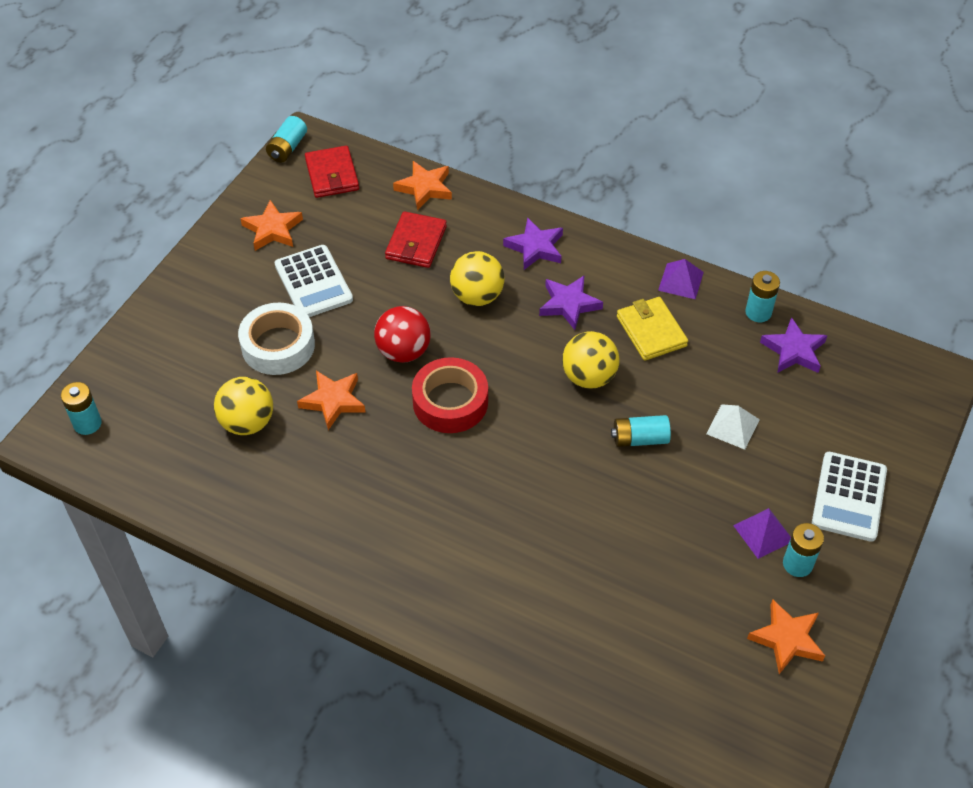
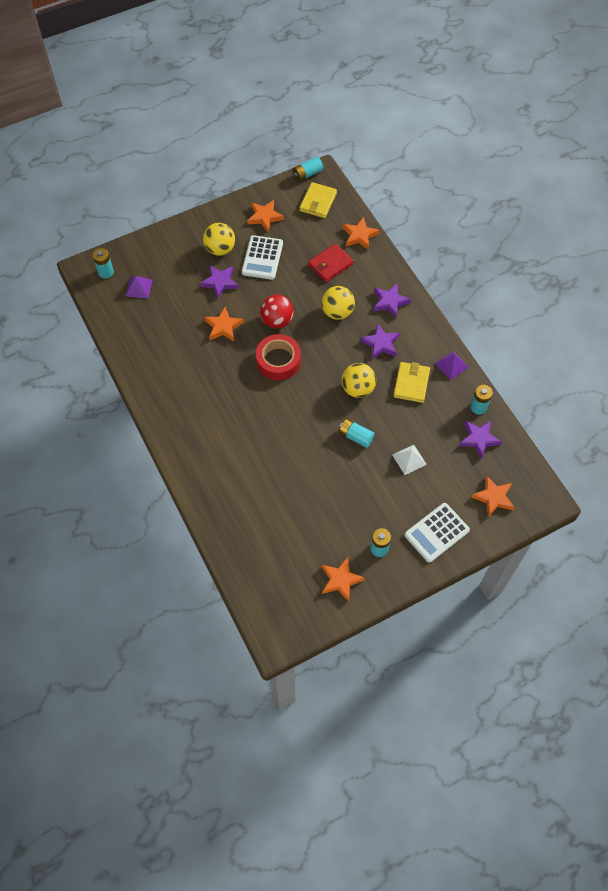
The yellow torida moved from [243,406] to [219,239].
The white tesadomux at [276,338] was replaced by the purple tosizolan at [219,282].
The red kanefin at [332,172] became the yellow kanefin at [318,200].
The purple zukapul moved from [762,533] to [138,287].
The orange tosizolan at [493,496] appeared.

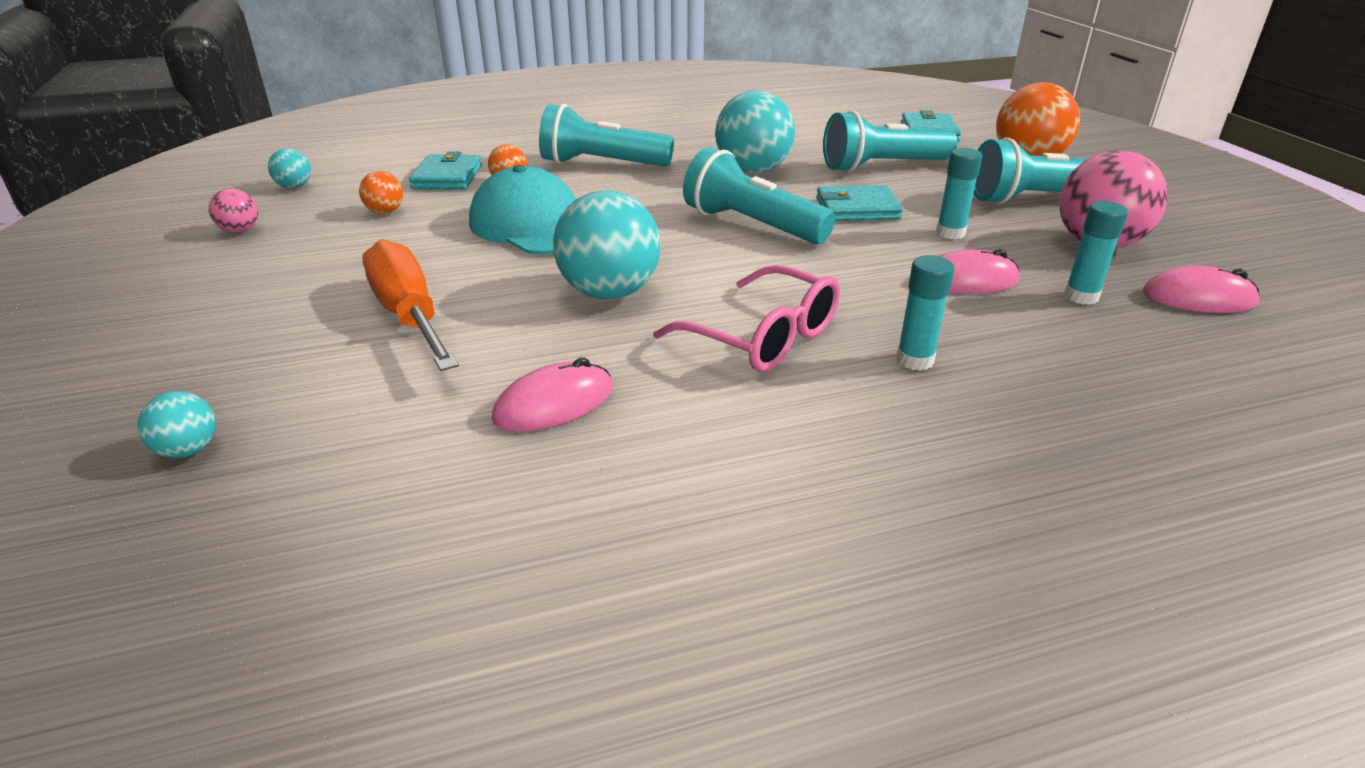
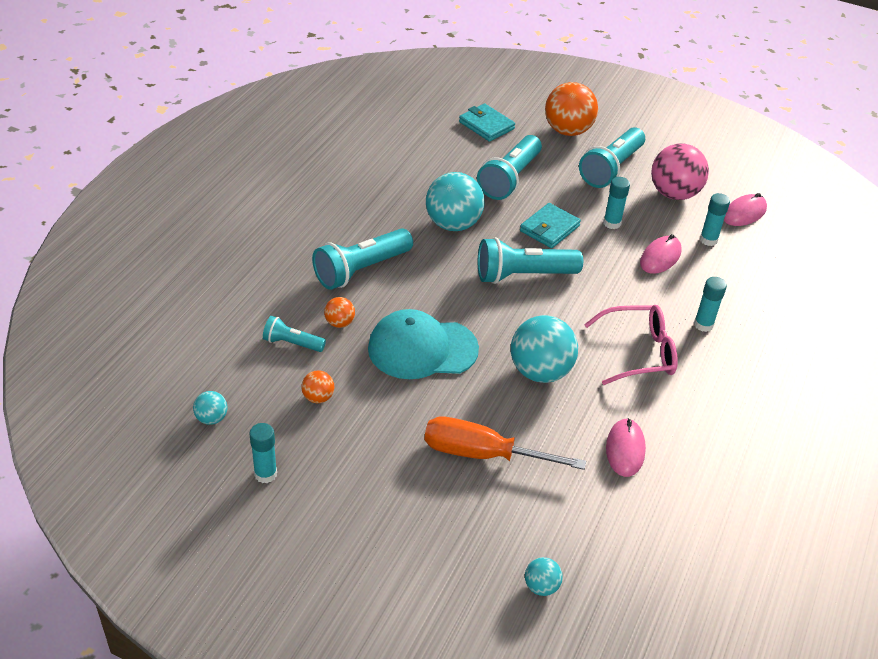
The pink torida at [233,210] was replaced by the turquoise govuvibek at [263,453].
The turquoise kanefin at [445,170] was replaced by the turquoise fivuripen at [294,334].

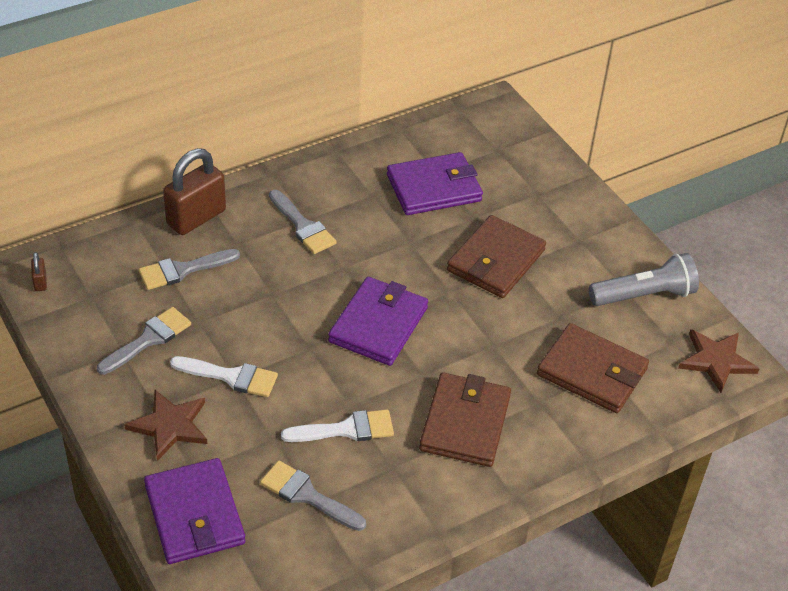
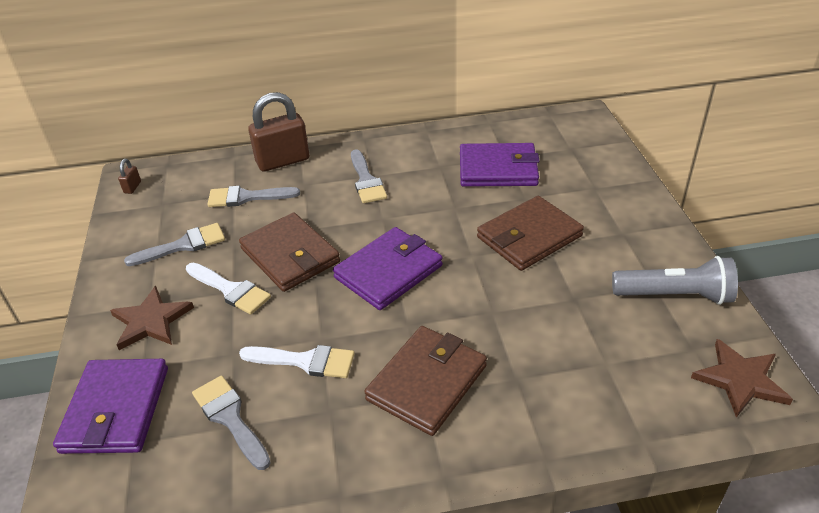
The brown kanefin moved from [593,368] to [289,252].

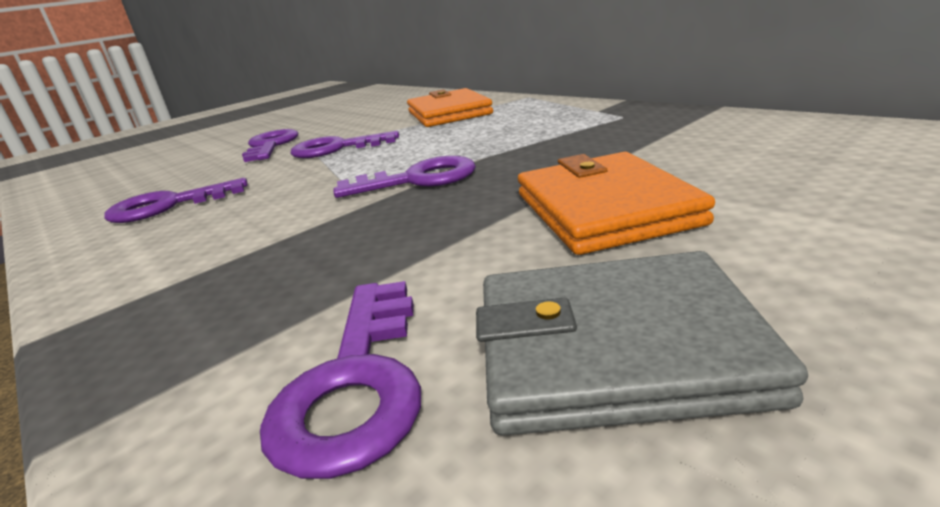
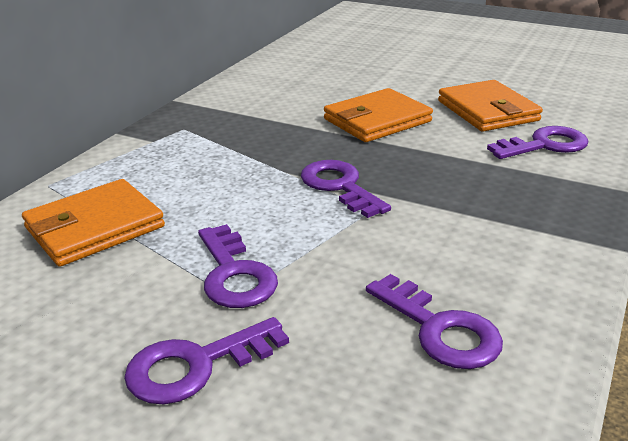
The grey kanefin at [642,343] became the orange kanefin at [490,106].

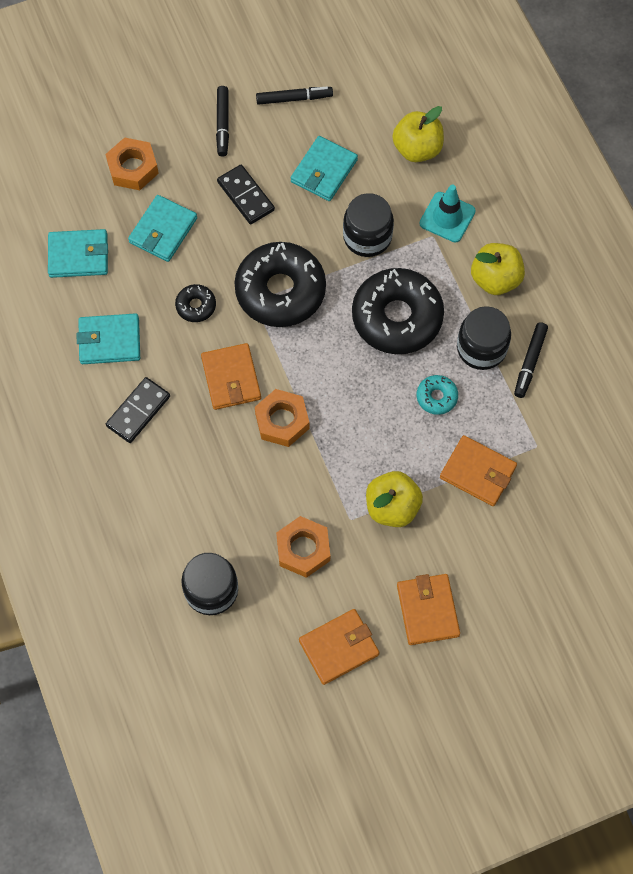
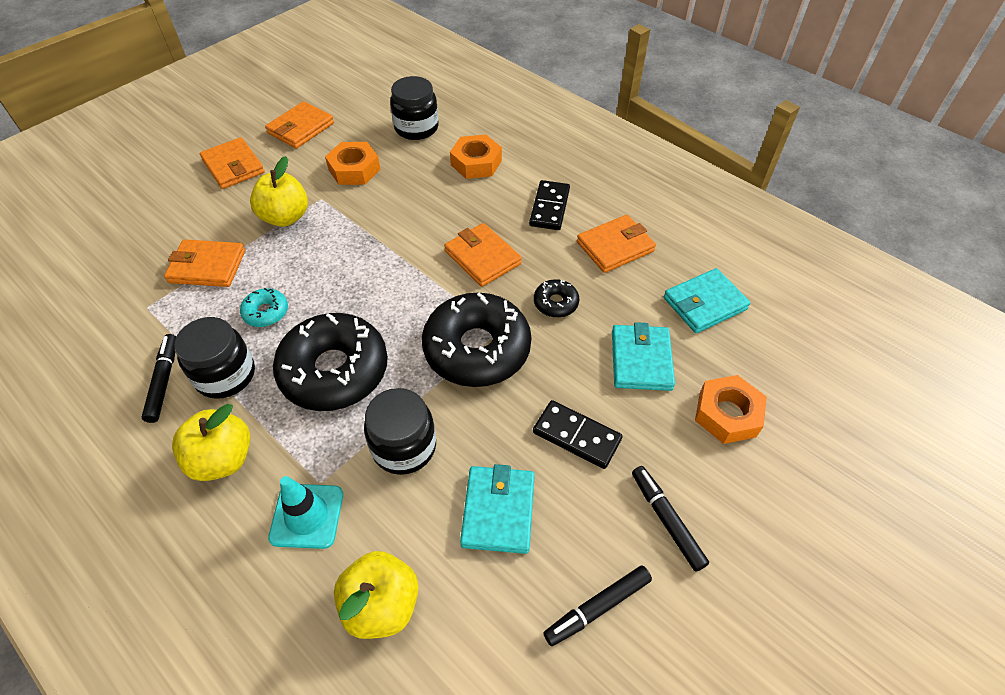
The turquoise kanefin at [108,338] became the orange kanefin at [616,244].
The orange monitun moved from [282,418] to [476,157].

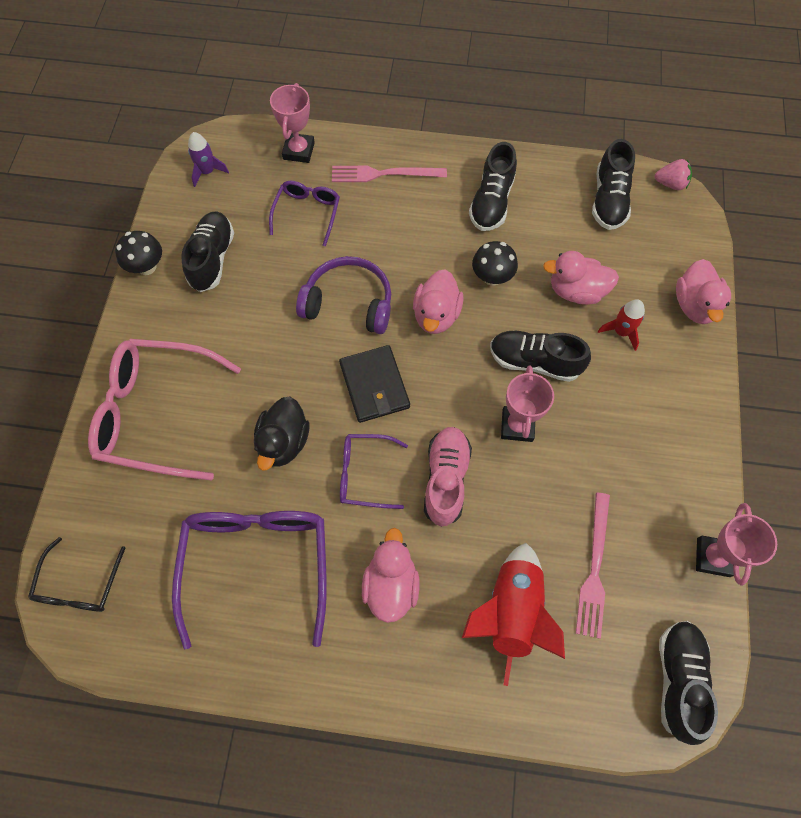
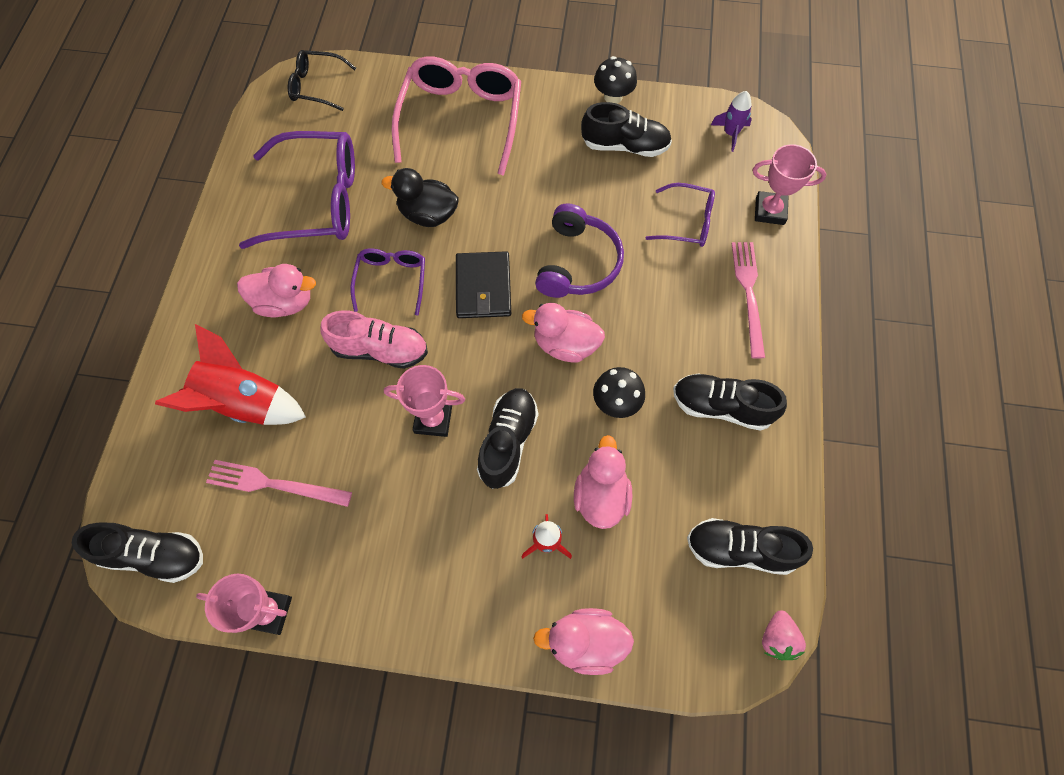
The black kanefin at [374,384] turned 75 degrees counterclockwise.

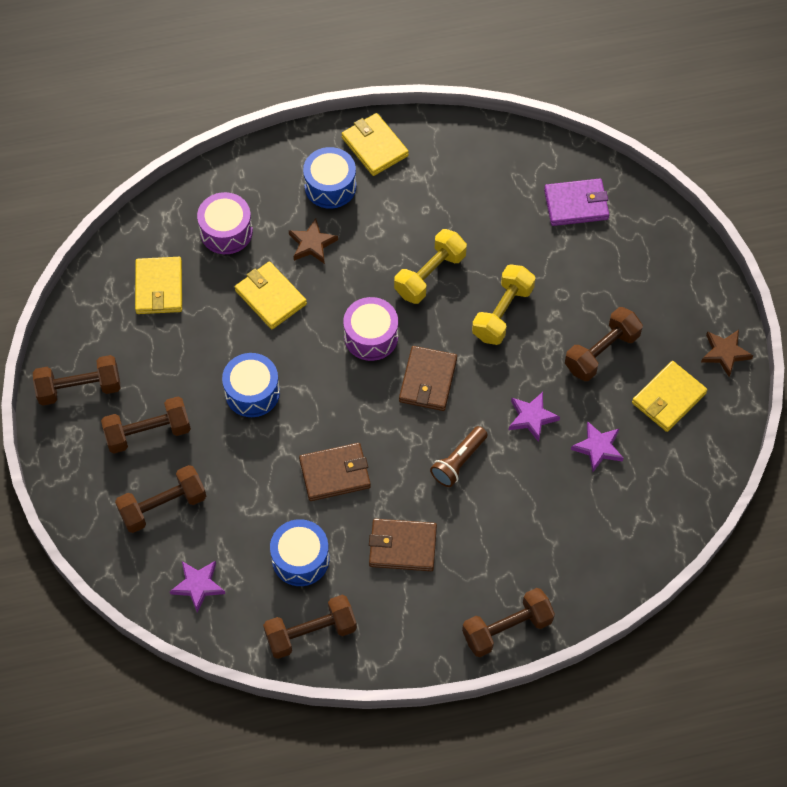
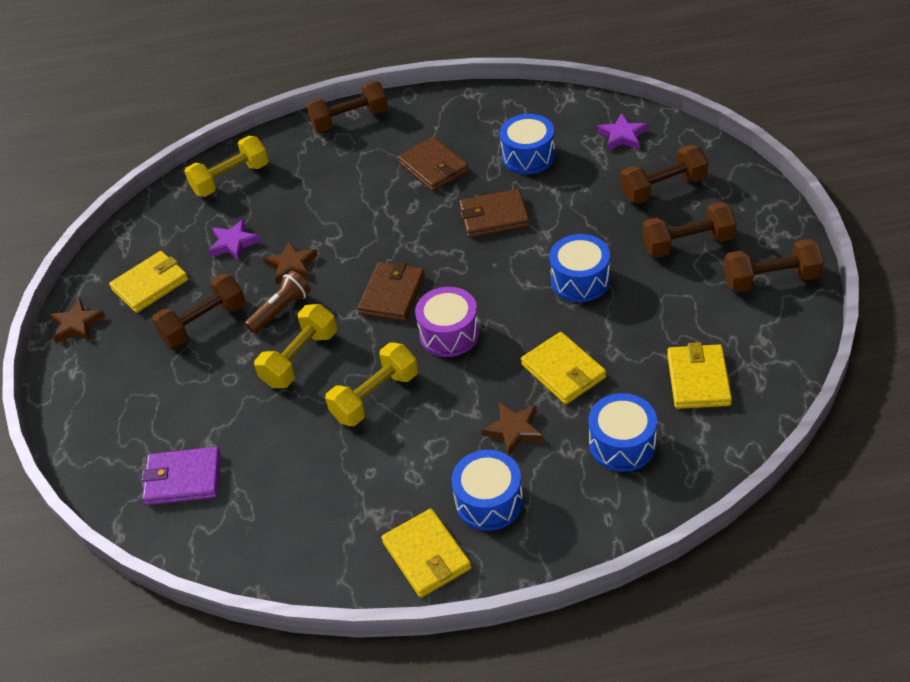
The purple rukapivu at [225,223] became the blue rukapivu at [622,432].
The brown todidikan at [310,627] disappeared.
The brown kanefin at [403,545] turned 45 degrees clockwise.
The brown fivuripen moved from [459,456] to [278,302].
The purple tosizolan at [534,417] became the brown tosizolan at [290,262].
The yellow todidikan at [226,166] appeared.

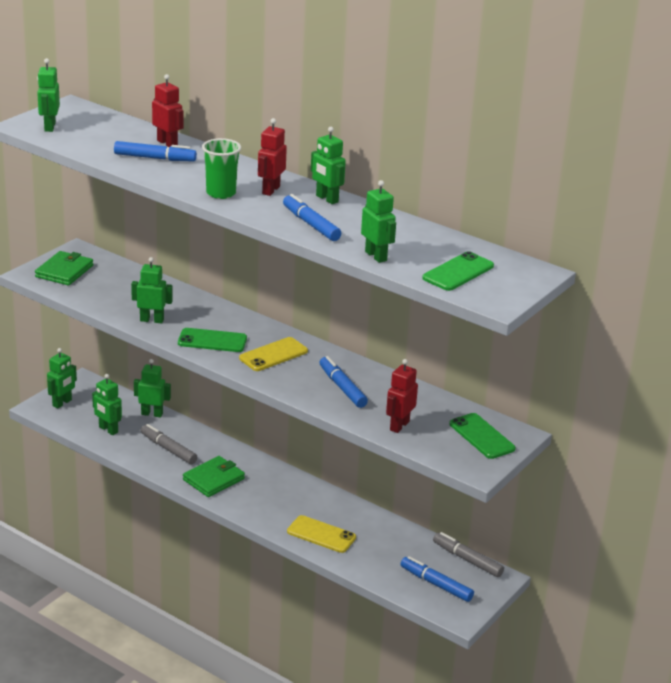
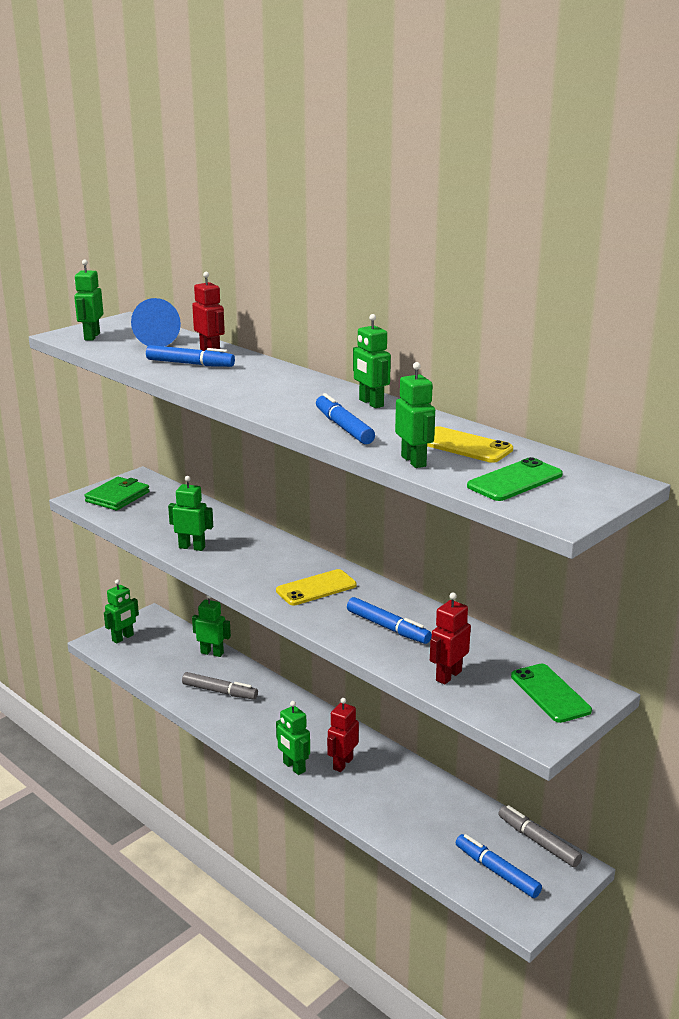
The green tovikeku moved from [107,404] to [293,738].
The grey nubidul at [169,444] turned 150 degrees clockwise.
The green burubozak at [212,340] disappeared.
The green kanefin at [214,476] disappeared.
The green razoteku at [221,168] disappeared.
The red tovikeku moved from [272,157] to [343,735].
The yellow burubozak moved from [321,534] to [470,444].
The blue nubidul at [343,382] turned 150 degrees clockwise.
The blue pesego at [156,322] appeared.

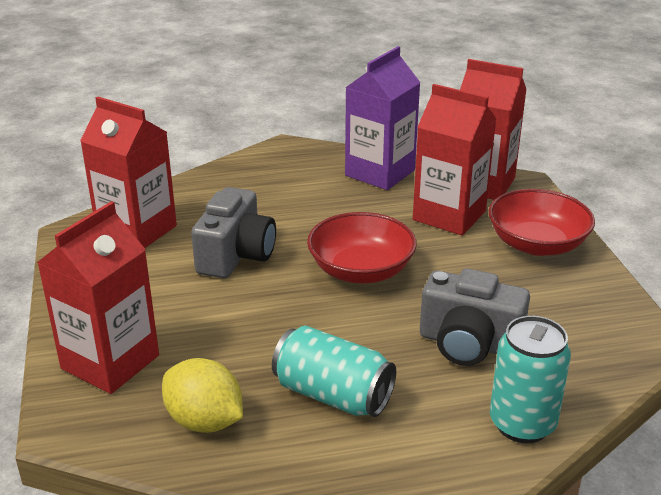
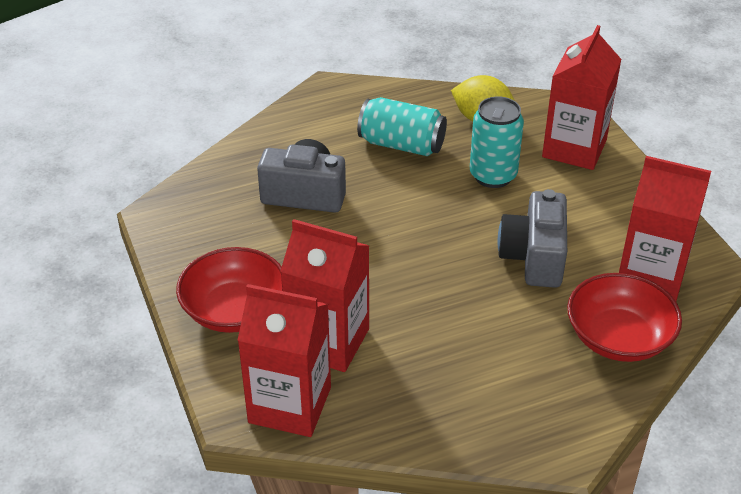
The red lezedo moved from [362,248] to [624,317].
The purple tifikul at [383,118] disappeared.
The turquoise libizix moved from [530,379] to [497,142].

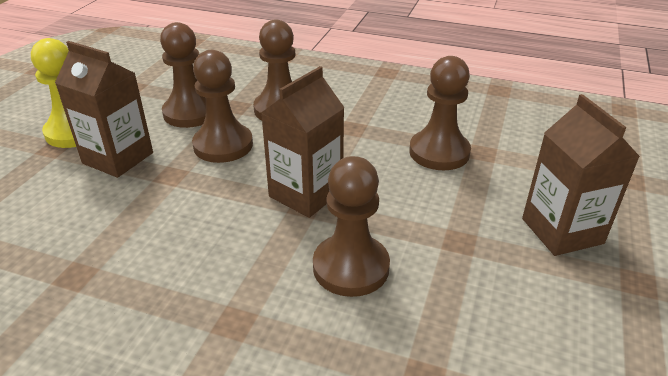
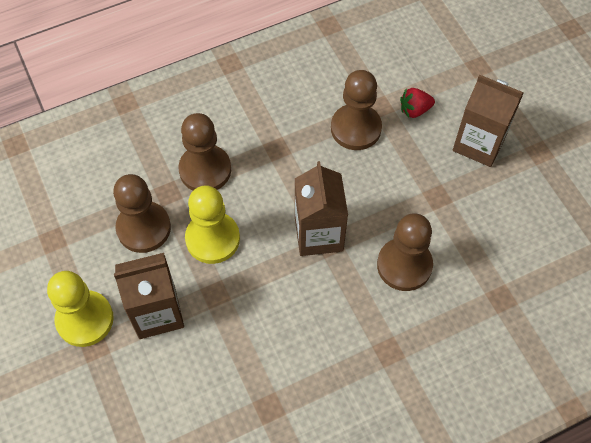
The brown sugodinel at [222,106] became the yellow sugodinel at [212,225].
The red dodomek at [417,103] appeared.

